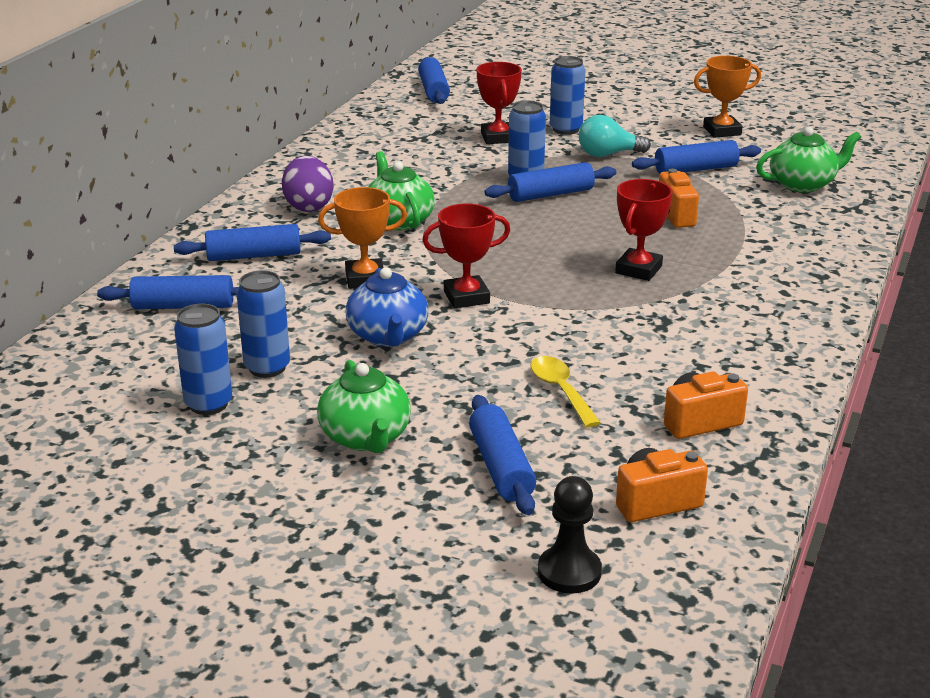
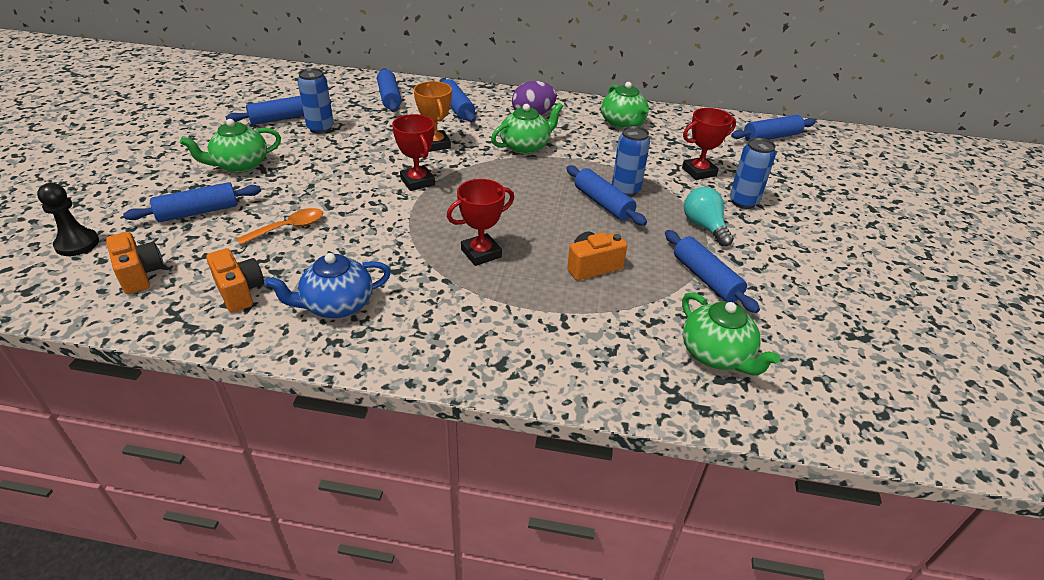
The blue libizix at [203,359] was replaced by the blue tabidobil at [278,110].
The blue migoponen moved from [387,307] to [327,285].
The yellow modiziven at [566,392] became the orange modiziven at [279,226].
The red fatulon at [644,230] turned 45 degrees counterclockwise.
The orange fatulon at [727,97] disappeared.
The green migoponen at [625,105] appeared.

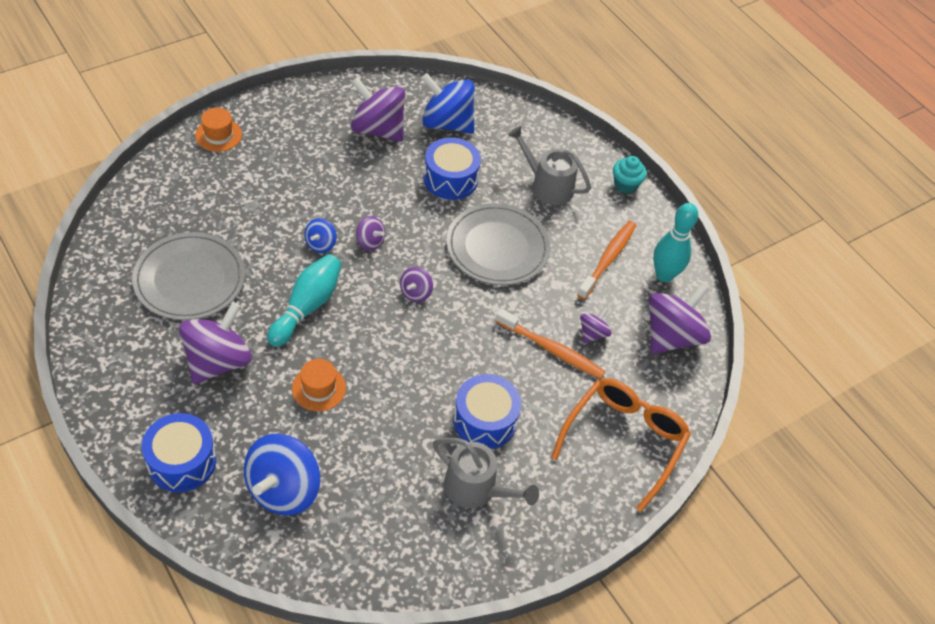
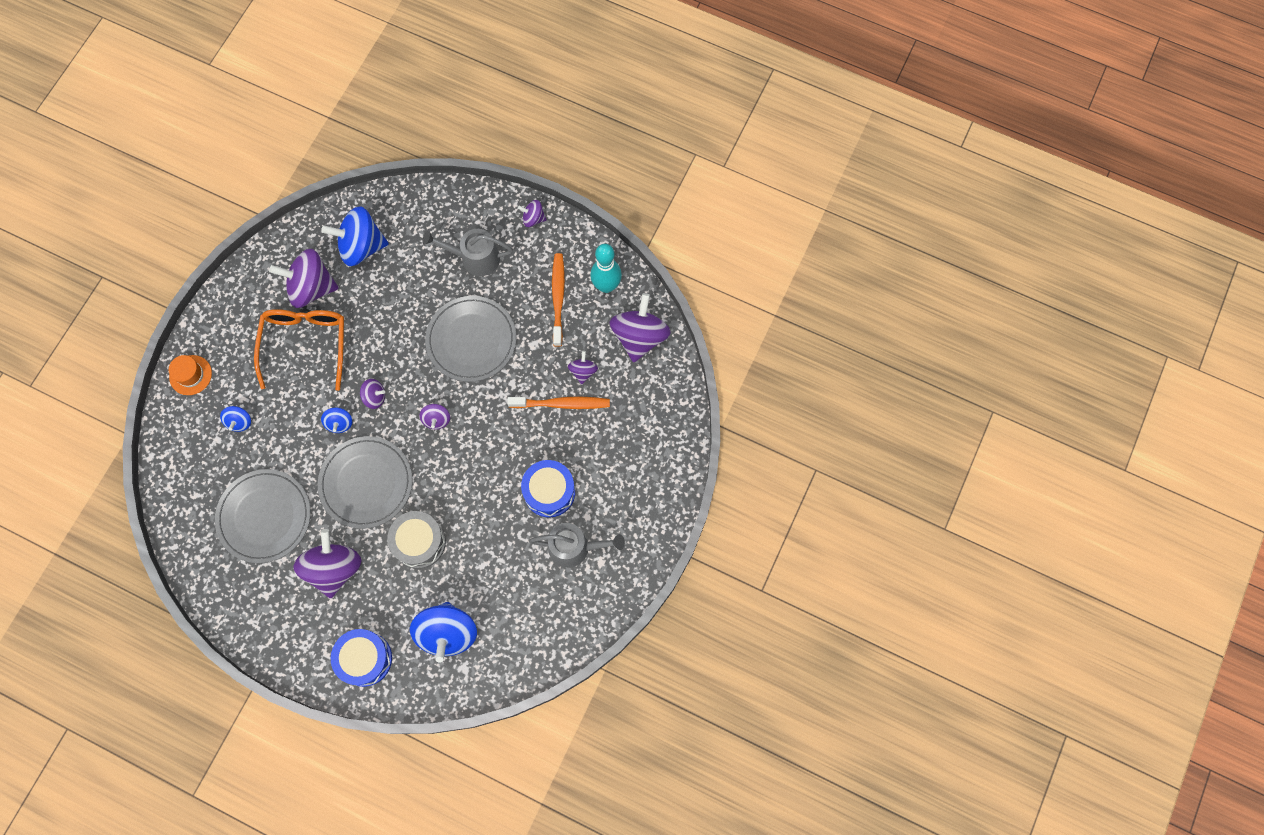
The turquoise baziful at [304,300] was replaced by the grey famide at [365,482].
The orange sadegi at [319,385] was replaced by the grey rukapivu at [416,540].
The blue rukapivu at [452,168] disappeared.
The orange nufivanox moved from [621,445] to [299,350].
The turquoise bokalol at [630,175] was replaced by the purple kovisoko at [532,213].
The blue kovisoko at [235,419] appeared.

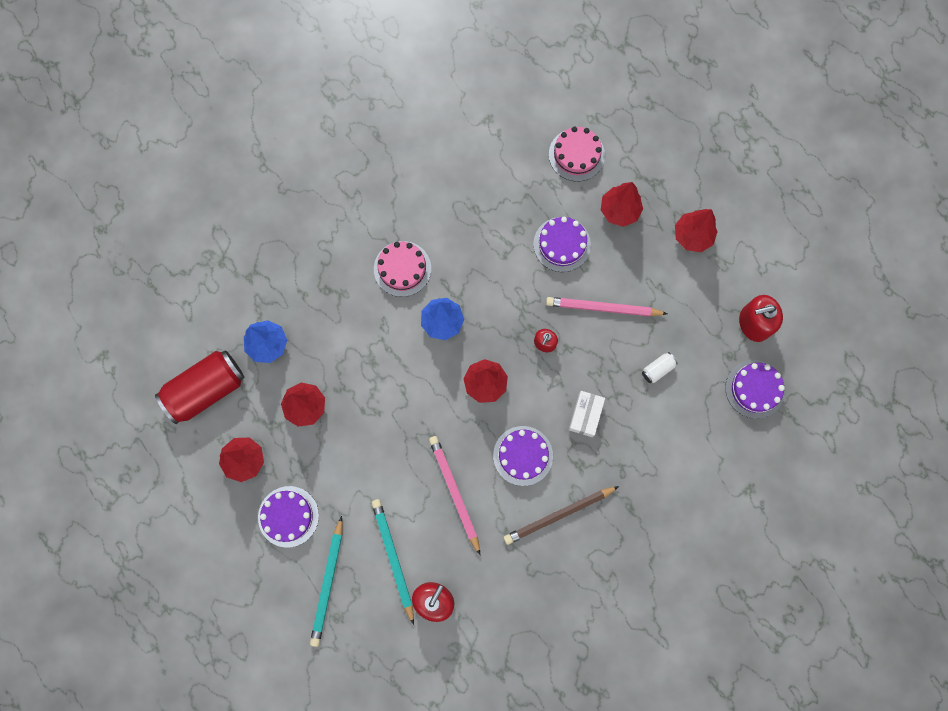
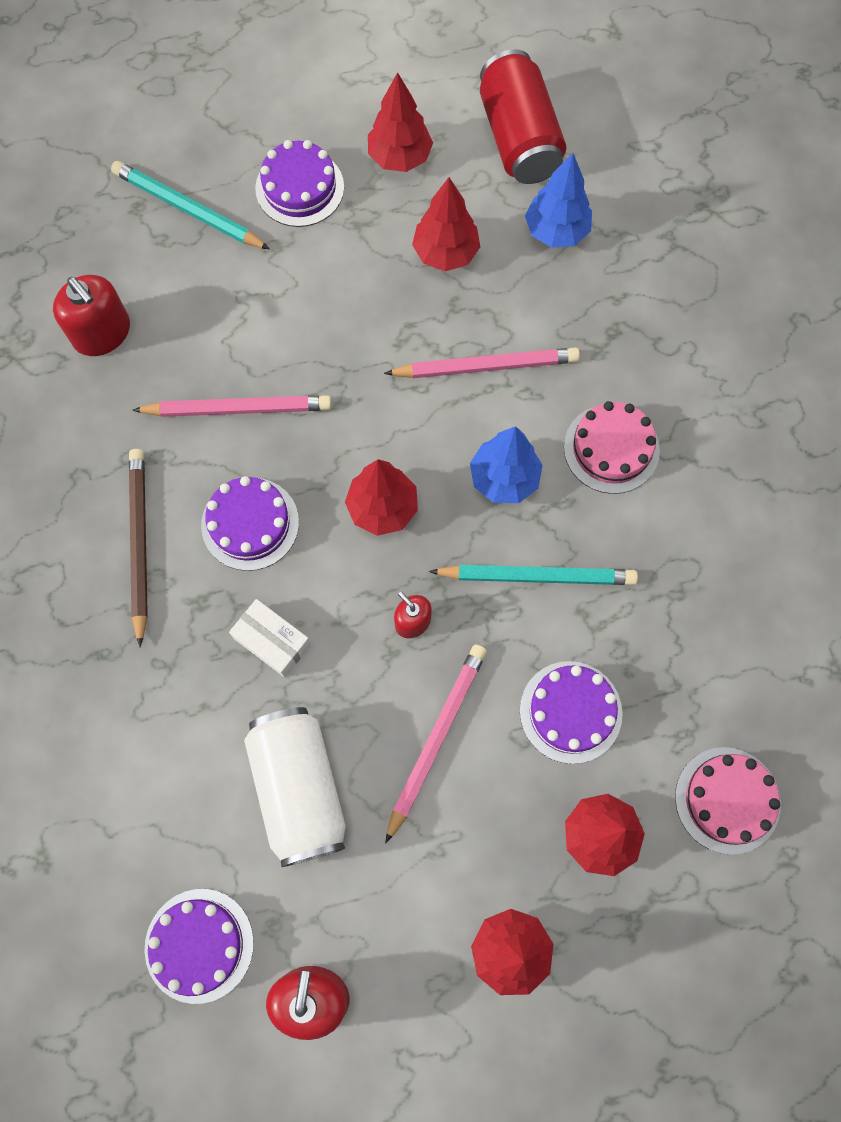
The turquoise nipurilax moved from [393,562] to [533,575].
The white libizix at [660,367] changed to 2.37 times the size.
The pink nipurilax at [482,362] appeared.

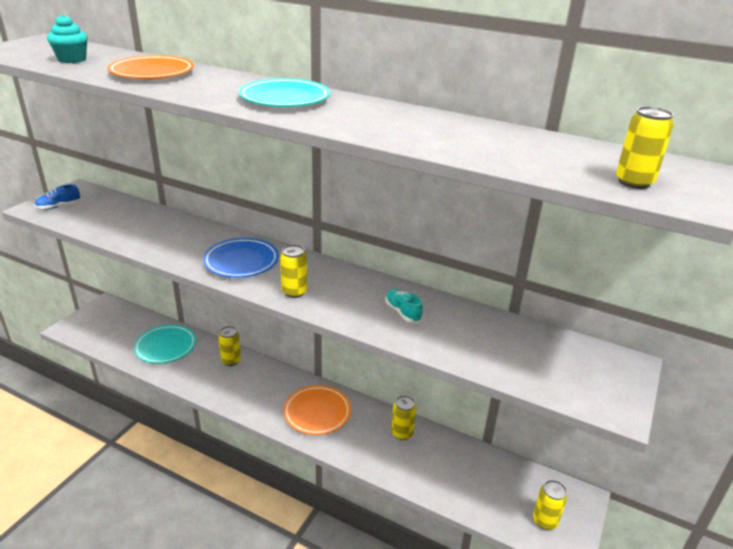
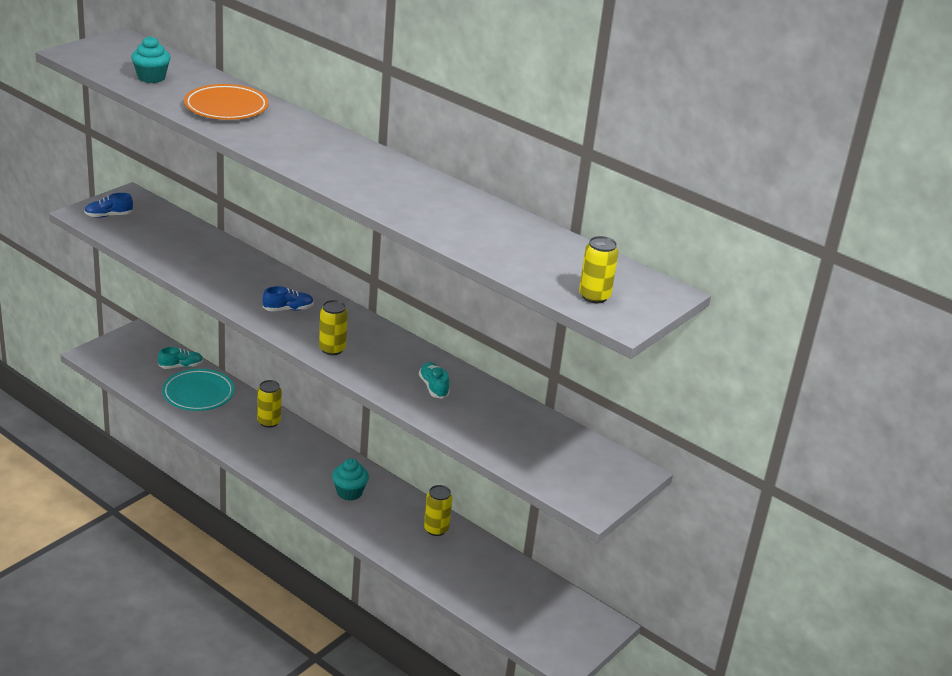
The blue famide at [241,258] was replaced by the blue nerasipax at [288,298].
The turquoise famide at [284,92] disappeared.
The orange famide at [317,410] was replaced by the turquoise bokalol at [350,480].
The yellow libizix at [550,505] disappeared.
The turquoise nerasipax at [180,358] appeared.

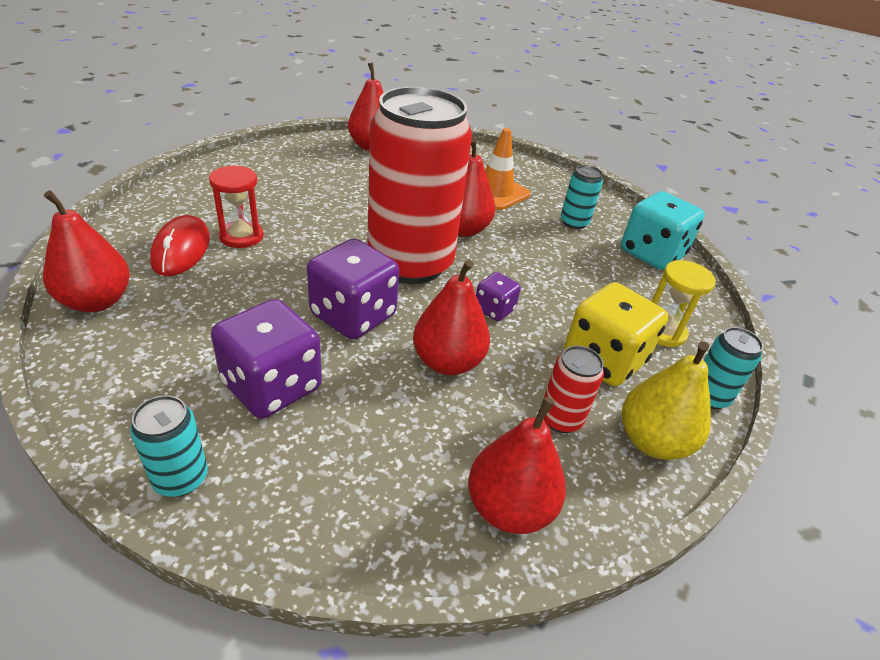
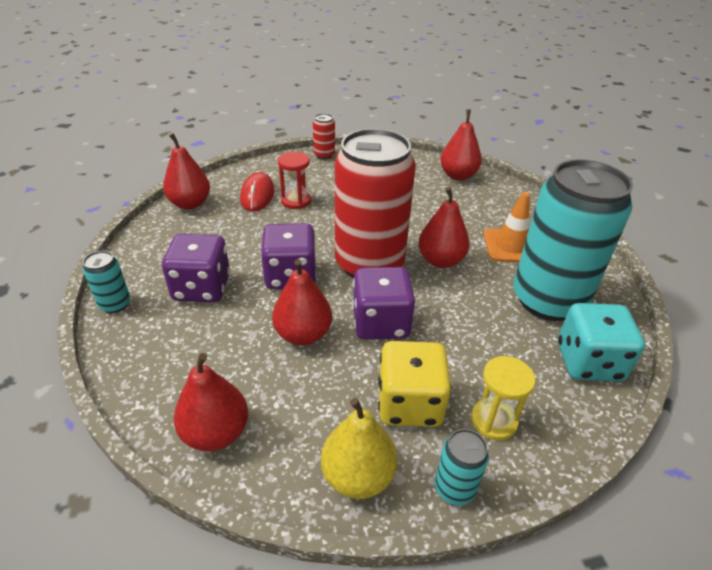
The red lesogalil at [180,245] turned 45 degrees counterclockwise.
The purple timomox at [498,296] changed to 1.91 times the size.
The red libizix moved from [573,389] to [324,136].
The turquoise libizix at [582,197] changed to 2.48 times the size.

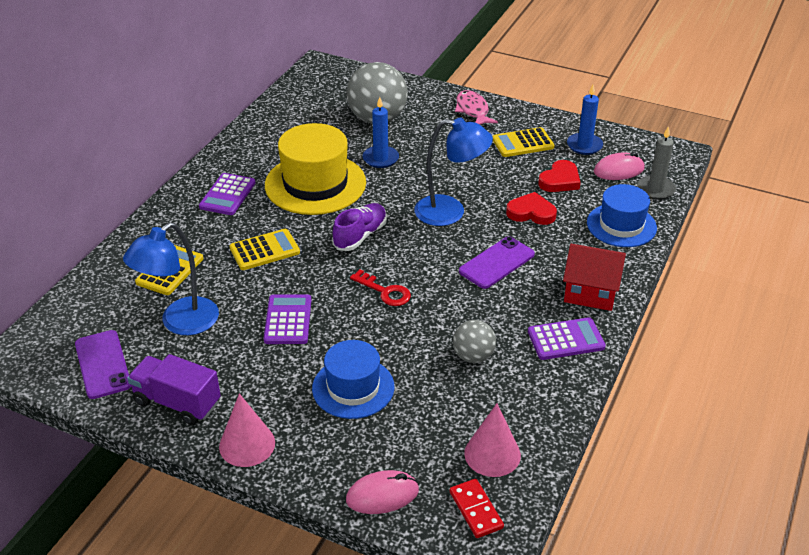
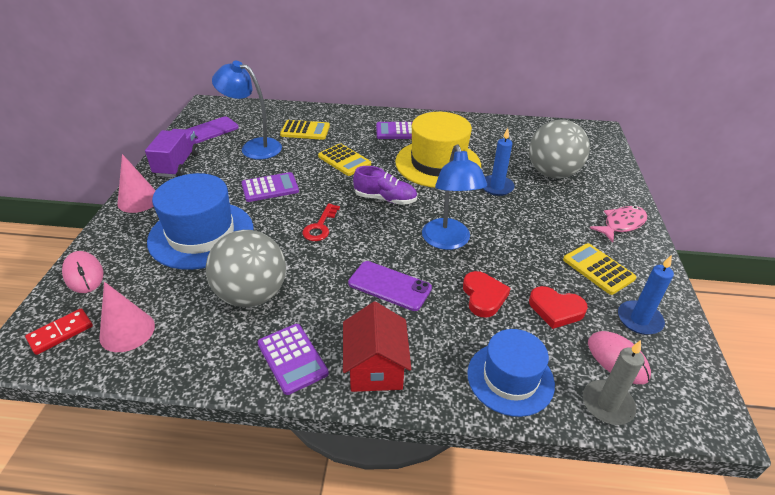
The blue sadegi at [353,379] changed to 1.54 times the size.
The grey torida at [474,341] changed to 1.85 times the size.

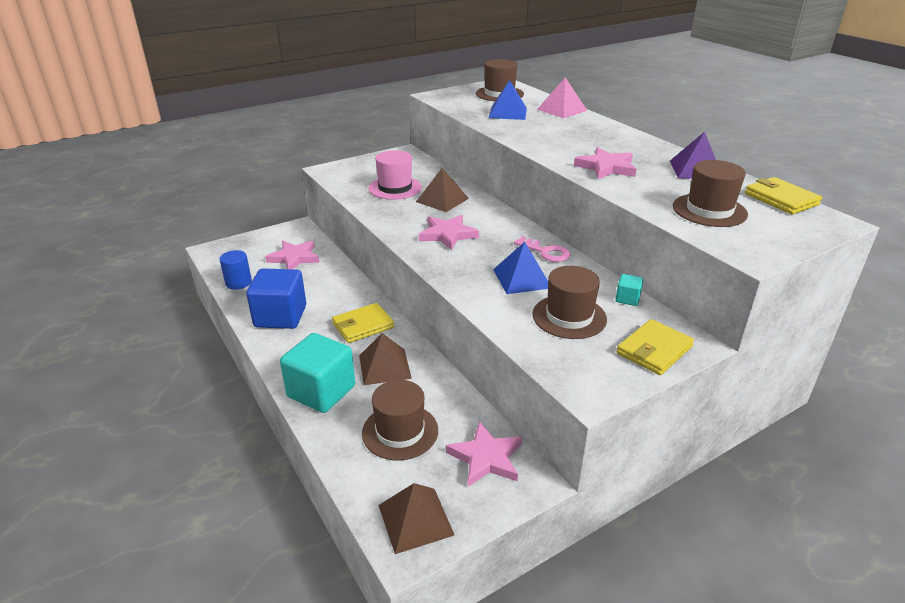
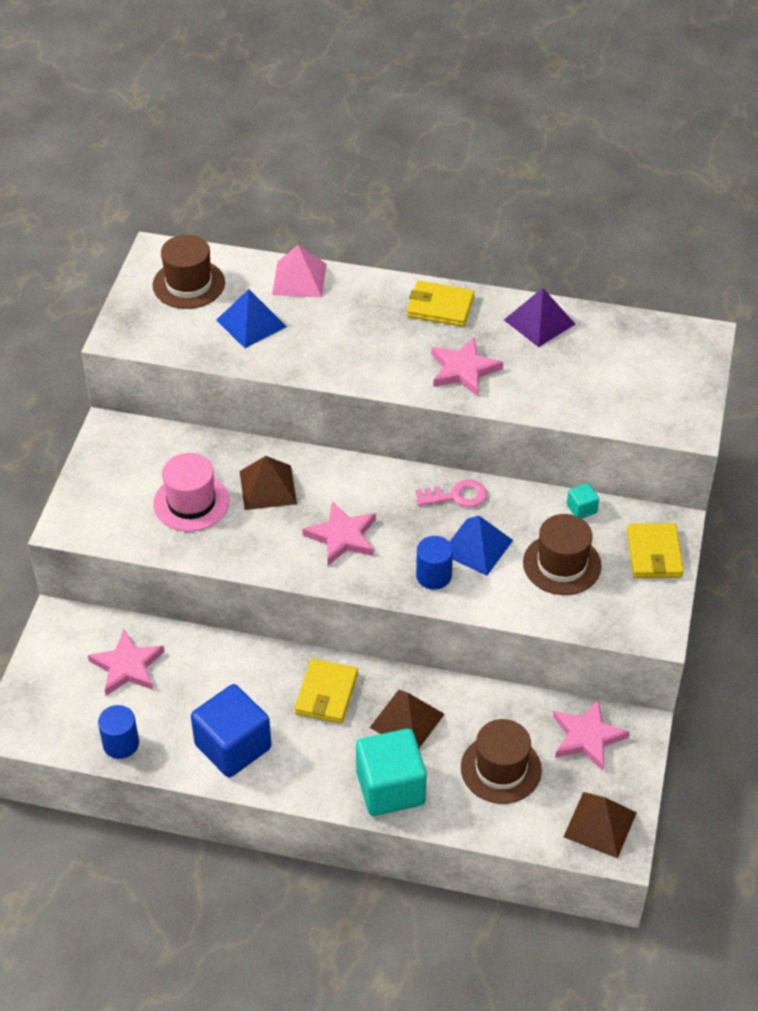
The brown sadegi at [710,193] disappeared.
The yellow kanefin moved from [783,196] to [440,304].
The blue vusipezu at [434,563] appeared.

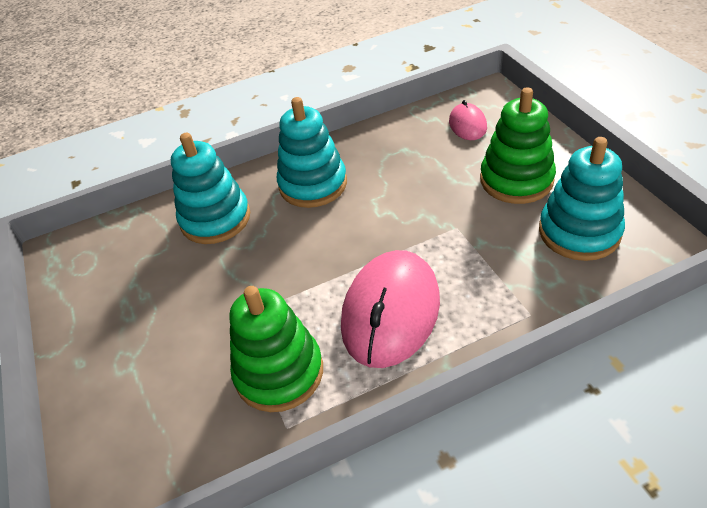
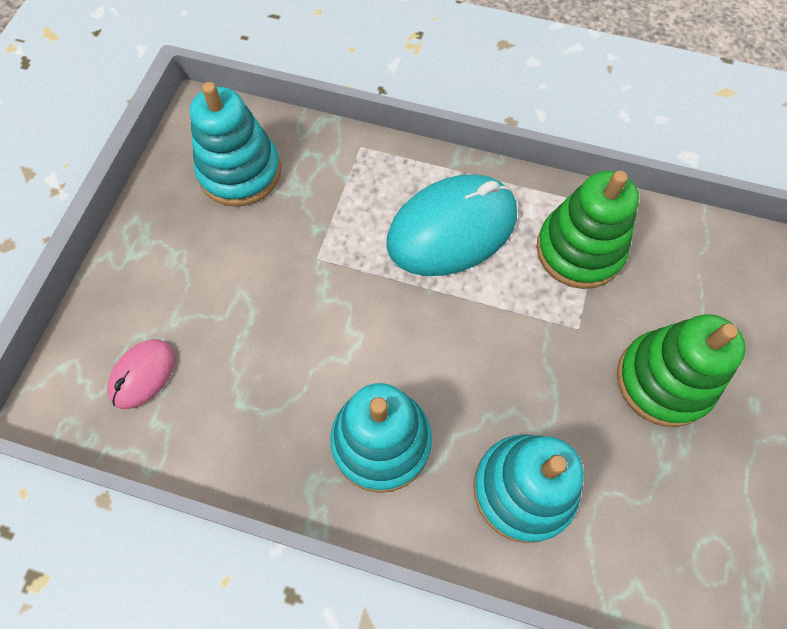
The pink lesogalil at [390,309] became the turquoise lesogalil at [452,225].
The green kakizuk moved from [518,145] to [681,370].

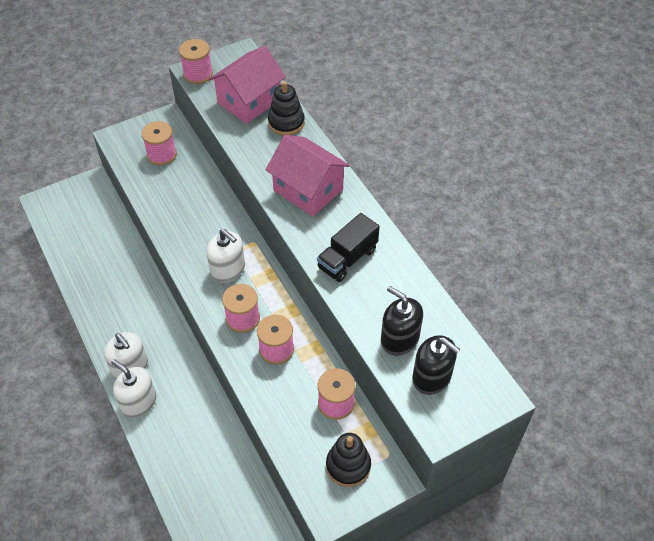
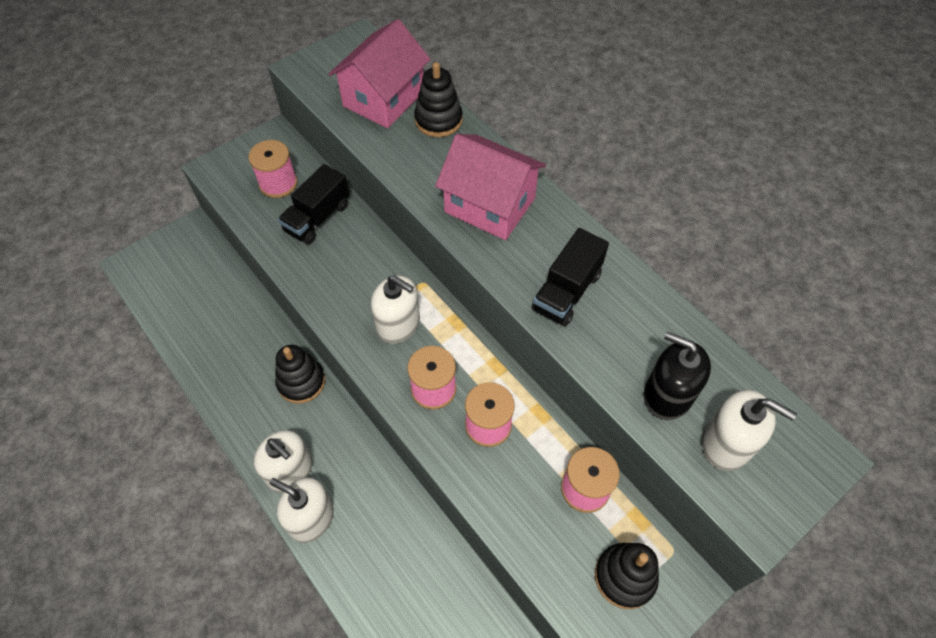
The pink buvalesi at [196,61] disappeared.
The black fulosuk at [436,365] became the white fulosuk at [749,430].
The black kakizuk at [300,374] appeared.
The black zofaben at [314,204] appeared.

